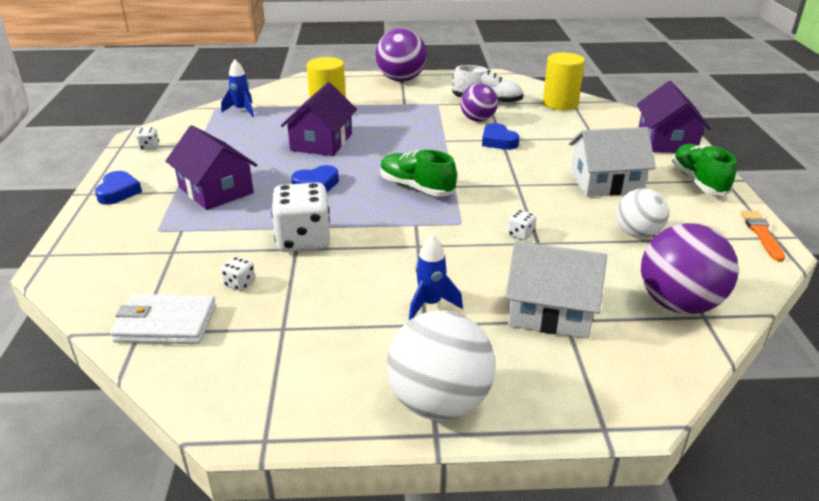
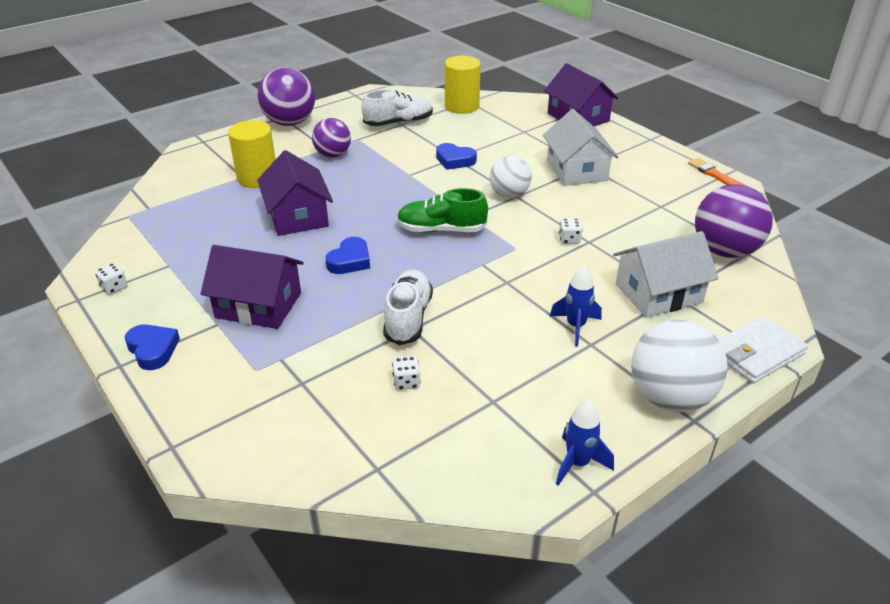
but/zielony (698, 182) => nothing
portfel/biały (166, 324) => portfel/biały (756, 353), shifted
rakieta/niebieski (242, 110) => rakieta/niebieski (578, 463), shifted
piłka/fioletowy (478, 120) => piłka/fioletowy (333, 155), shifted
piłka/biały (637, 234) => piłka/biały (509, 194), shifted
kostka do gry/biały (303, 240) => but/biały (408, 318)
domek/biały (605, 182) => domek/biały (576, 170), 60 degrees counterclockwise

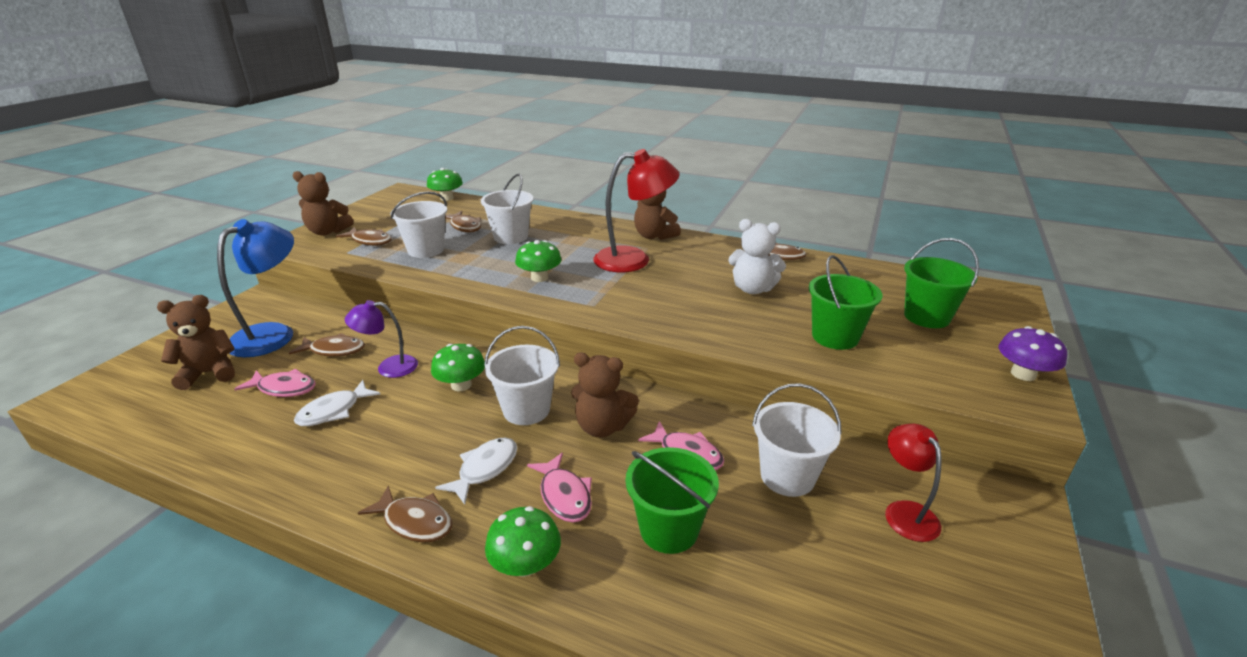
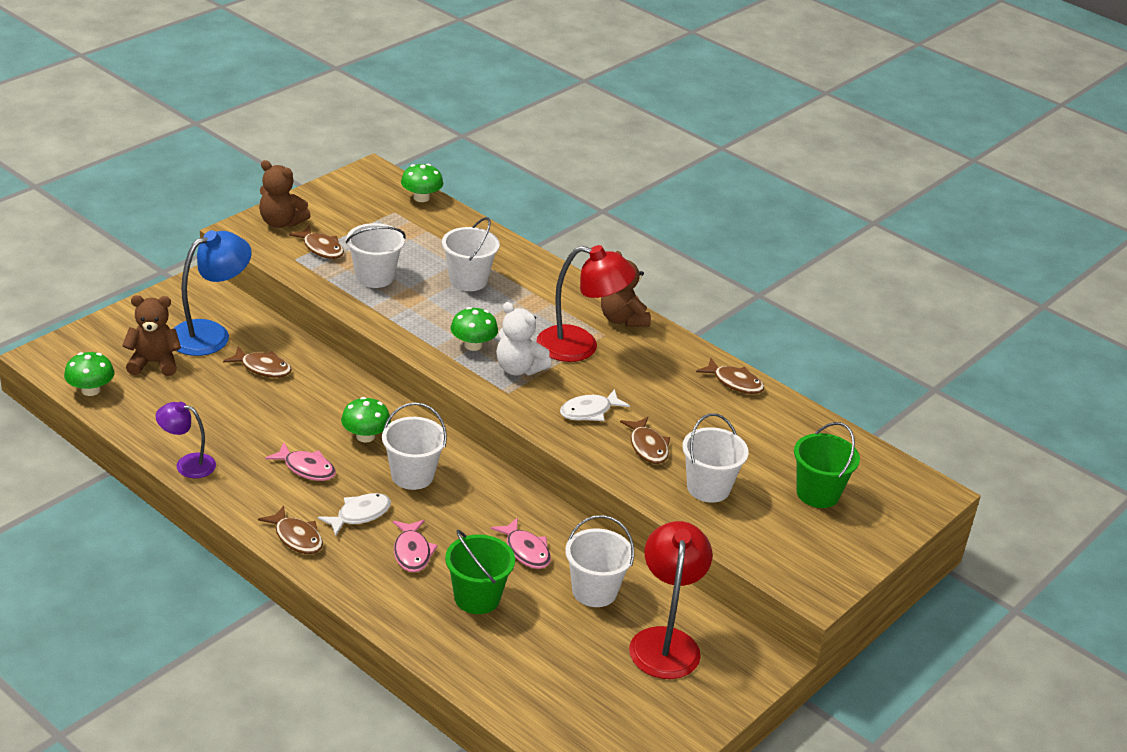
miś/brązowy (602, 427) => nothing
grzyb/fioletowy (1023, 374) => nothing
ryba/różowy (284, 388) => ryba/różowy (306, 468), shifted
ryba/biały (334, 411) => ryba/biały (589, 411), shifted
lampka/fioletowy (389, 367) => lampka/fioletowy (187, 464), shifted
ryba/brązowy (465, 226) => ryba/brązowy (647, 447), shifted
grzyb/zielony (525, 564) => grzyb/zielony (90, 390), shifted
miś/biały (752, 289) => miś/biały (518, 368), shifted
wiadro/zielony (835, 337) => wiadro/biały (708, 488)
lampka/czerwony (905, 512) => lampka/czerwony (665, 641), x1.69

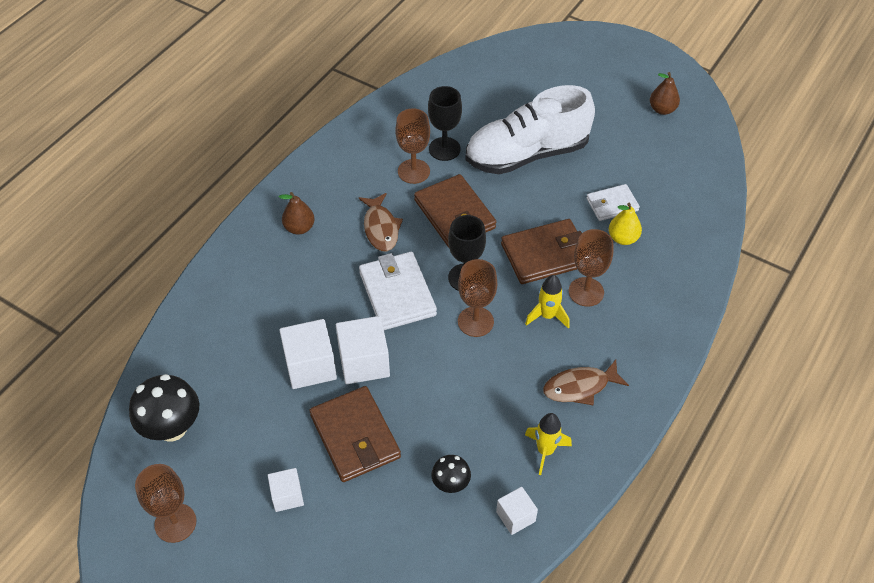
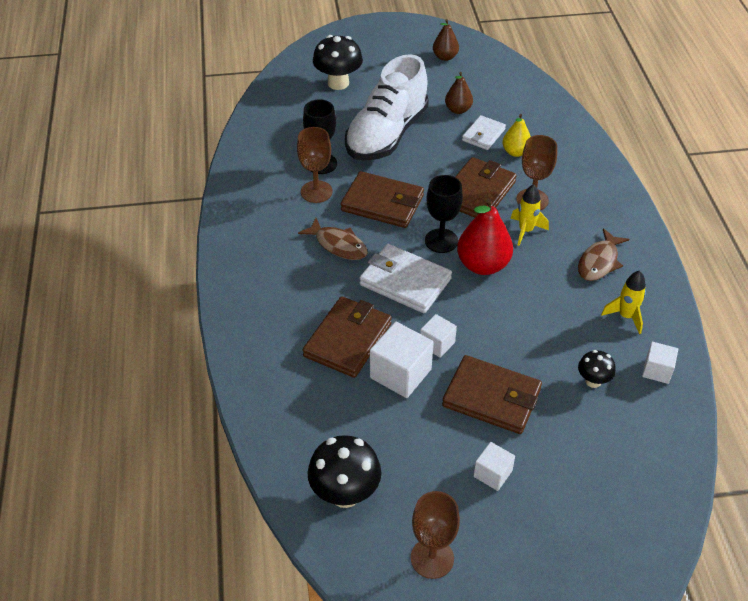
nothing => portfel/brązowy (348, 340)
nothing => grzyb/czarny (338, 83)
gruszka/brązowy (299, 228) => gruszka/brązowy (458, 110), shifted
kielich/brązowy (475, 321) => gruszka/czerwony (483, 265)
sześcian/biały (364, 362) => sześcian/biały (437, 344), x0.59

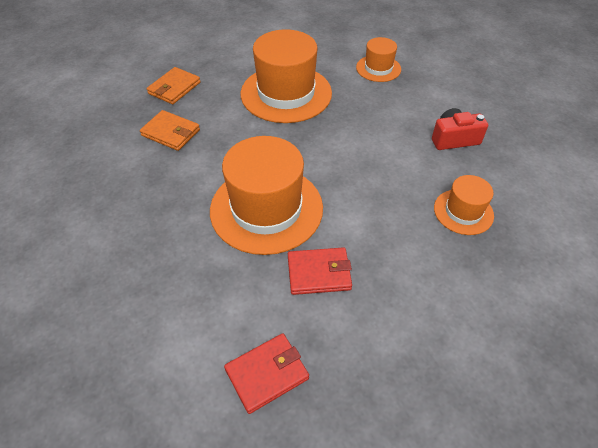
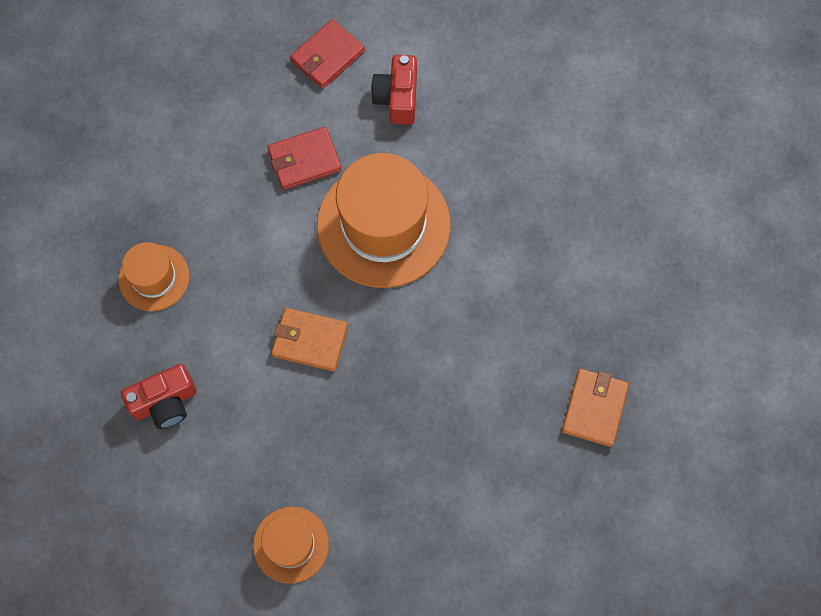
kapelusz/pomarańczowy (286, 93) => nothing
nothing => aparat fotograficzny/czerwony (397, 98)
portfel/pomarańczowy (171, 133) => portfel/pomarańczowy (310, 341), shifted

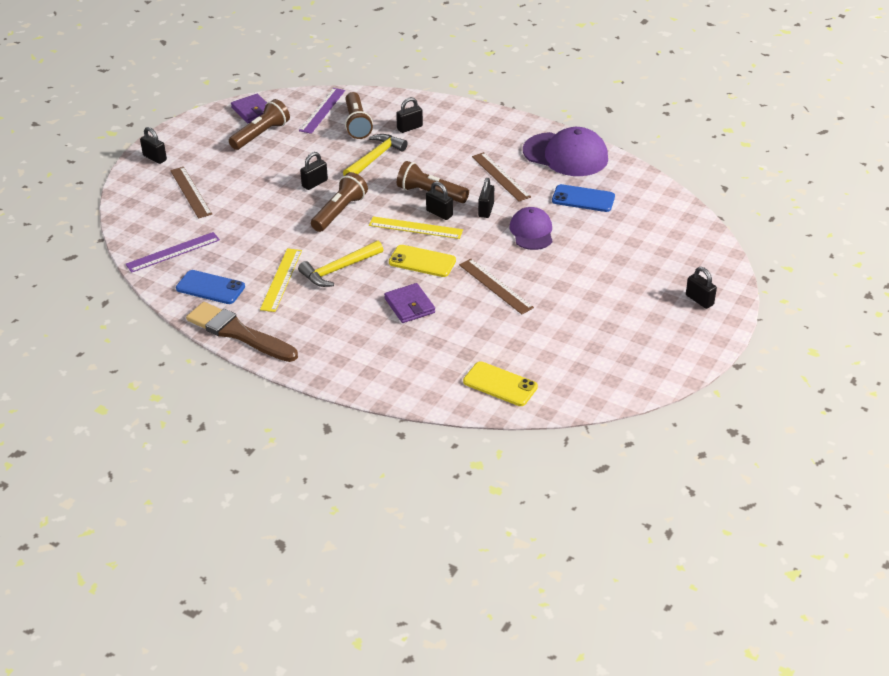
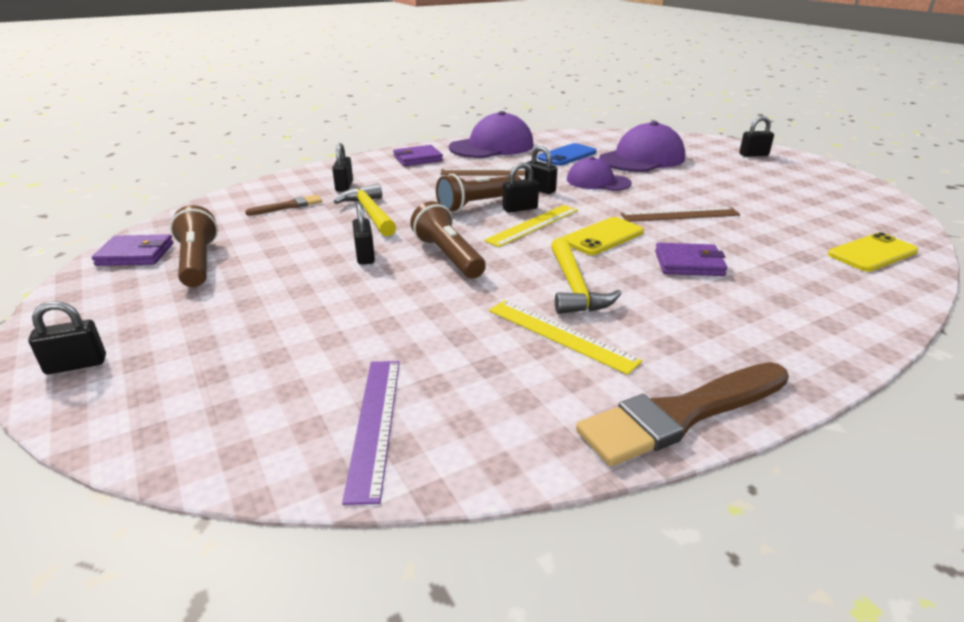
linijka/brązowy (190, 192) => nothing
telefon/niebieski (210, 288) => nothing
linijka/fioletowy (322, 110) => nothing
nothing => portfel/fioletowy (417, 159)
nothing => czapka/fioletowy (642, 158)
latarka/brązowy (357, 124) => pędzel/brązowy (288, 206)

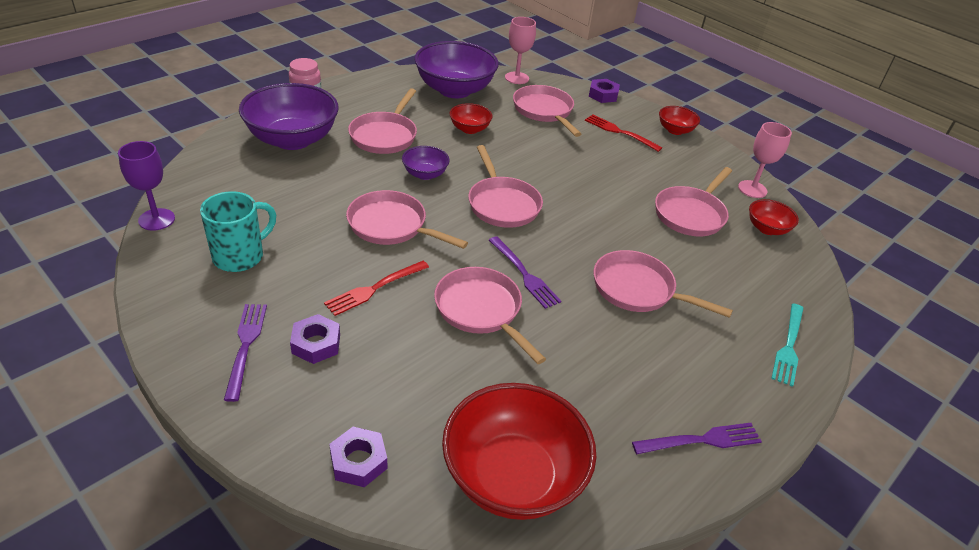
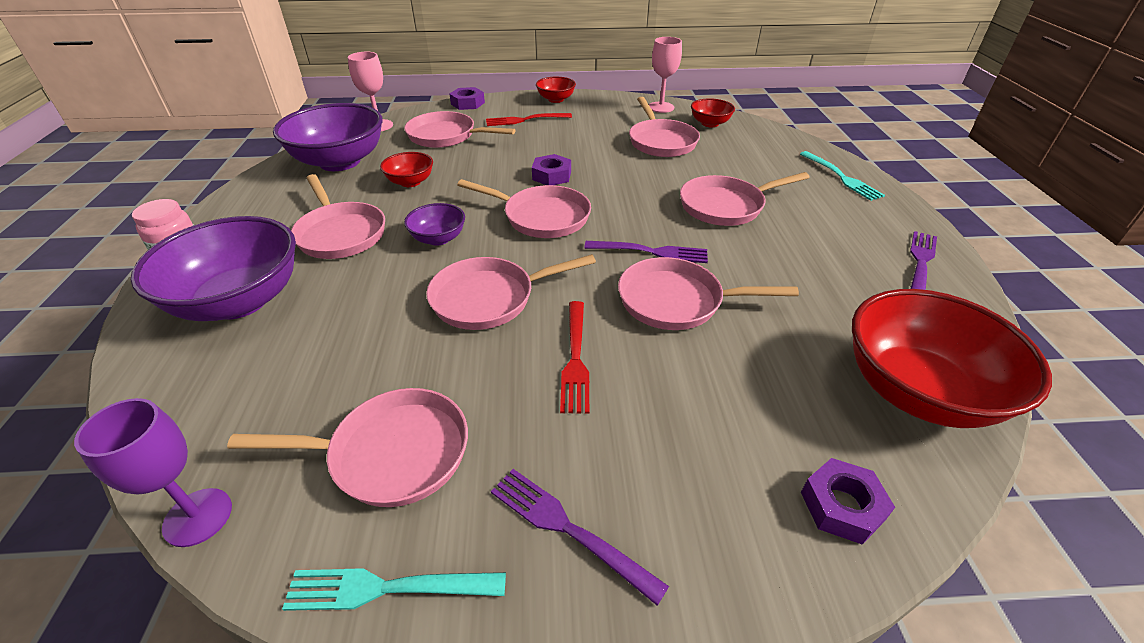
nothing => widelec/turkusowy (388, 588)
nakrętka/fioletowy (316, 344) => nakrętka/fioletowy (552, 176), shifted
kubek/turkusowy (240, 256) => patelnia/różowy (391, 453)

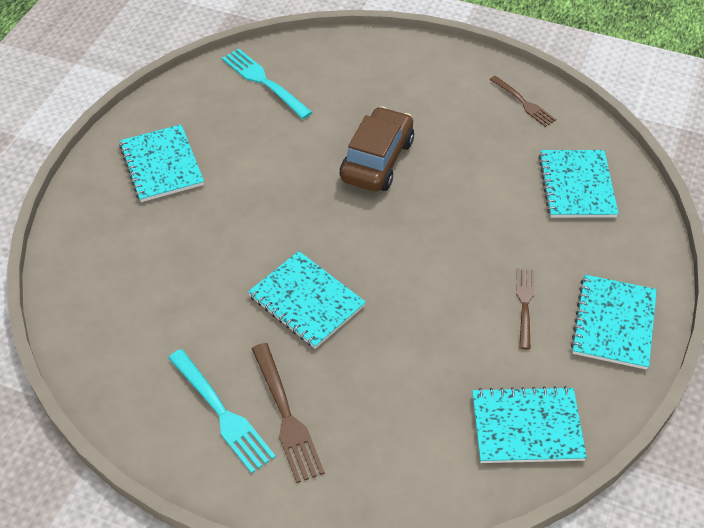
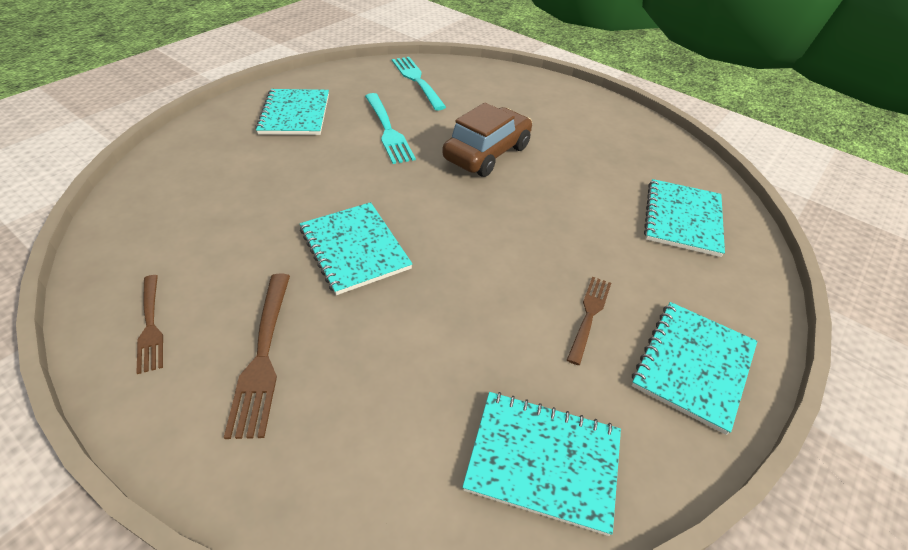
widelec/turkusowy (222, 413) => widelec/turkusowy (388, 130), shifted
widelec/brązowy (524, 103) => widelec/brązowy (150, 326), shifted

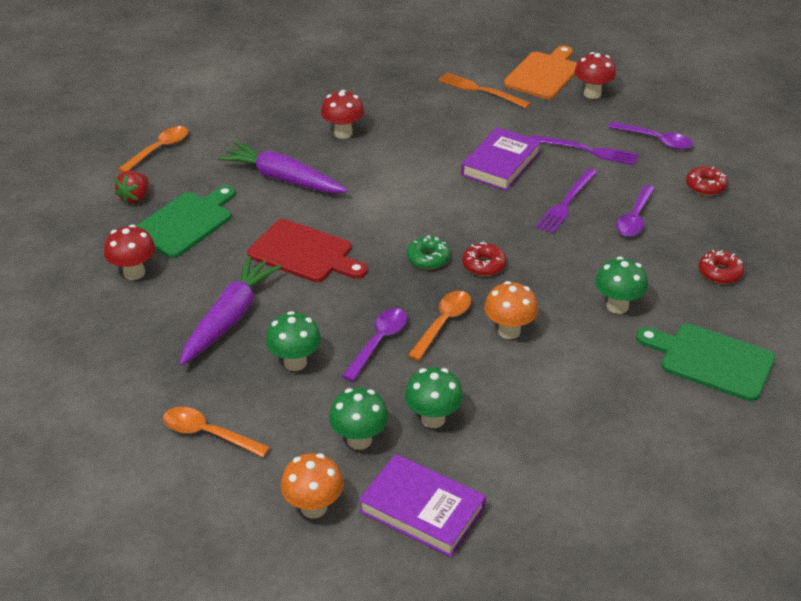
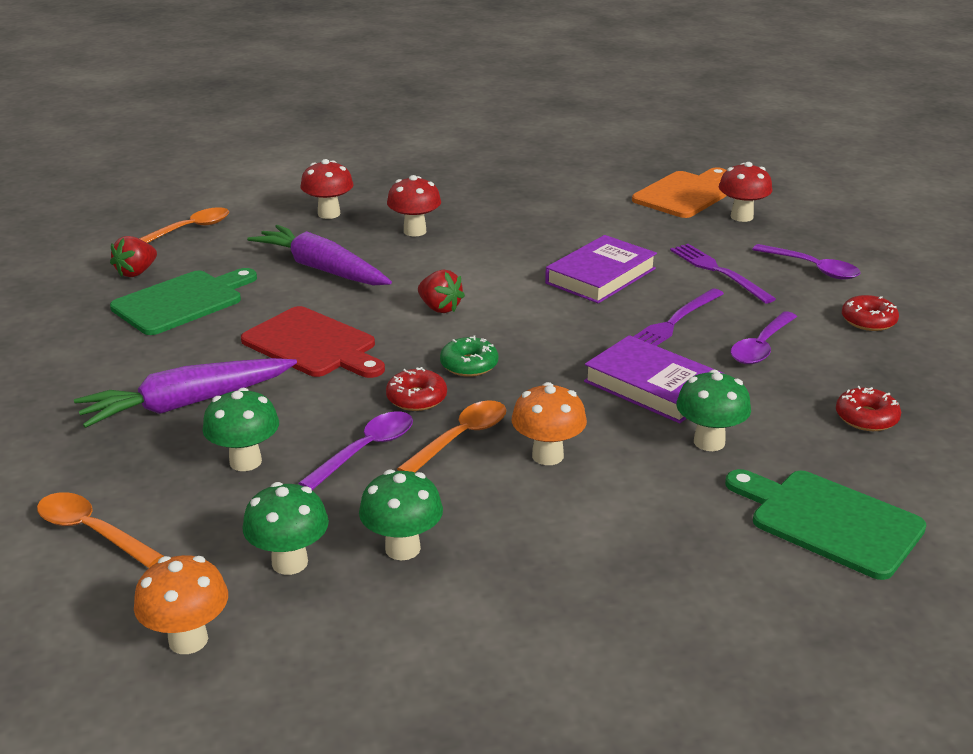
widelec/pomarańczowy (480, 90) => nothing
nothing => truskawka/czerwony (439, 308)
grzyb/czerwony (134, 273) => grzyb/czerwony (329, 214), shifted
książka/fioletowy (422, 510) => książka/fioletowy (652, 386), shifted
donut/czerwony (483, 265) => donut/czerwony (416, 398), shifted
marchewka/fioletowy (230, 318) => marchewka/fioletowy (186, 404), 150 degrees counterclockwise
widelec/fioletowy (587, 150) => widelec/fioletowy (718, 271), 150 degrees counterclockwise

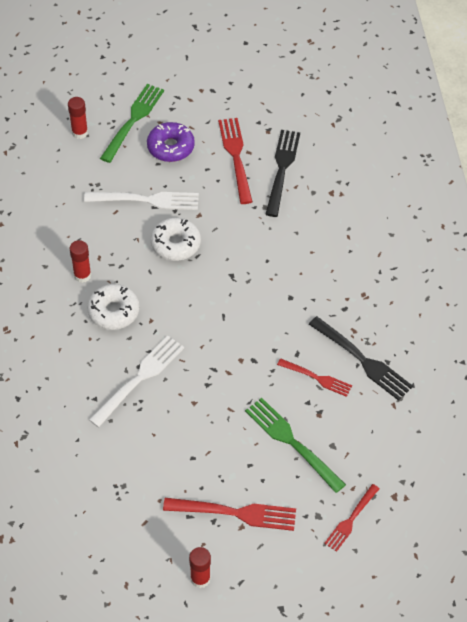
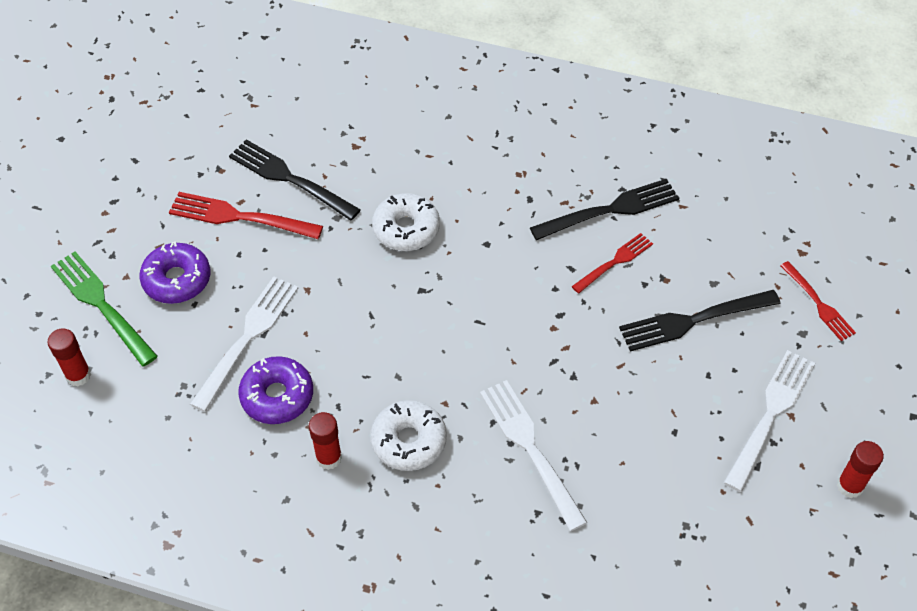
nothing => donut/fioletowy (277, 396)
donut/biały (175, 244) => donut/biały (406, 229), shifted
widelec/czerwony (235, 513) => widelec/biały (770, 415)
widelec/zielony (292, 442) => widelec/czarny (694, 320)

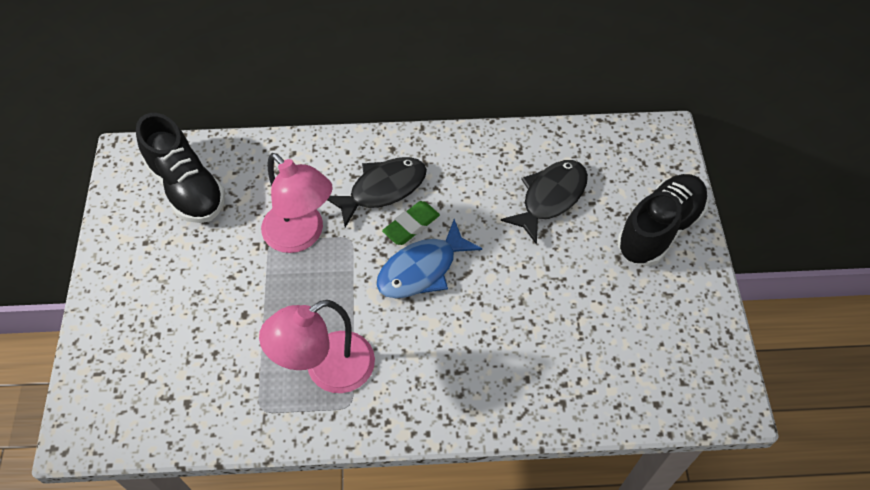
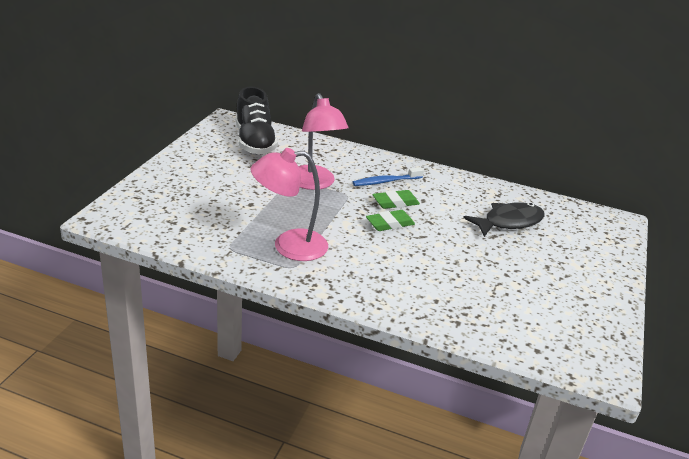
but/czarny (659, 229) => nothing
ryba/czarny (383, 189) => szczoteczka do zębów/niebieski (385, 181)
ryba/niebieski (422, 269) => gumka do mazania/zielony (390, 224)

